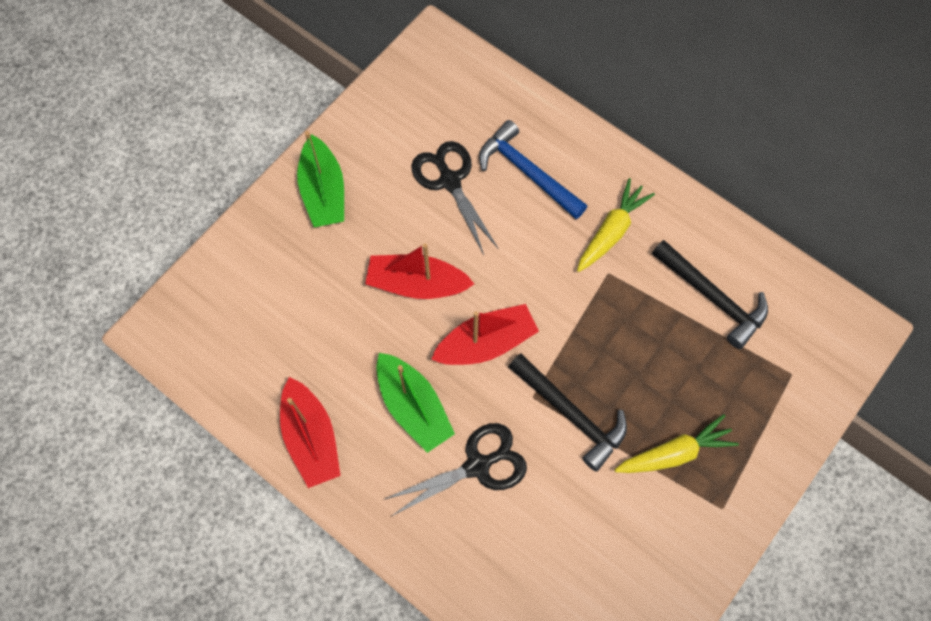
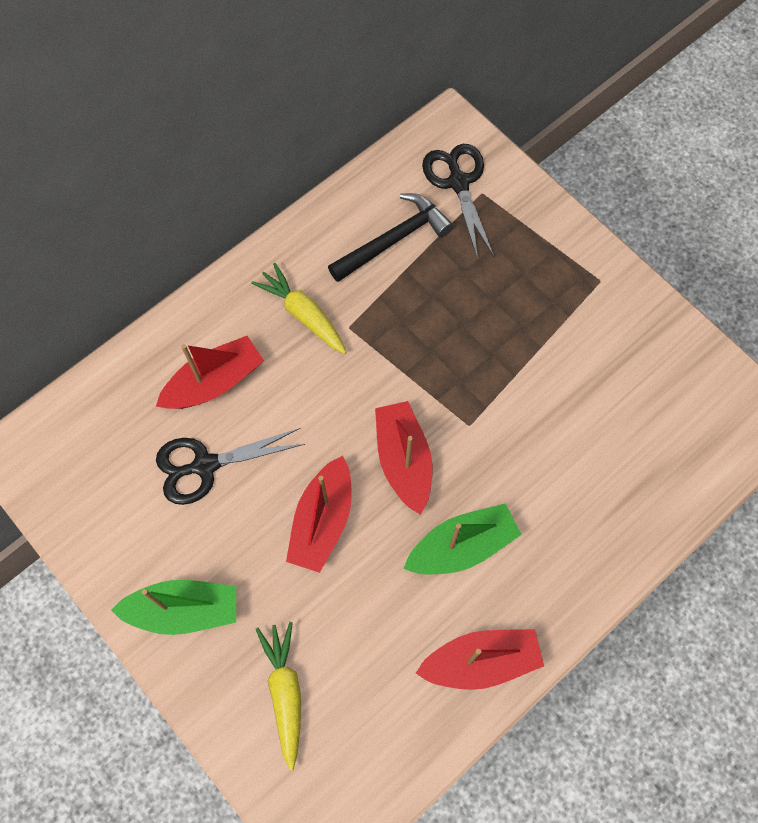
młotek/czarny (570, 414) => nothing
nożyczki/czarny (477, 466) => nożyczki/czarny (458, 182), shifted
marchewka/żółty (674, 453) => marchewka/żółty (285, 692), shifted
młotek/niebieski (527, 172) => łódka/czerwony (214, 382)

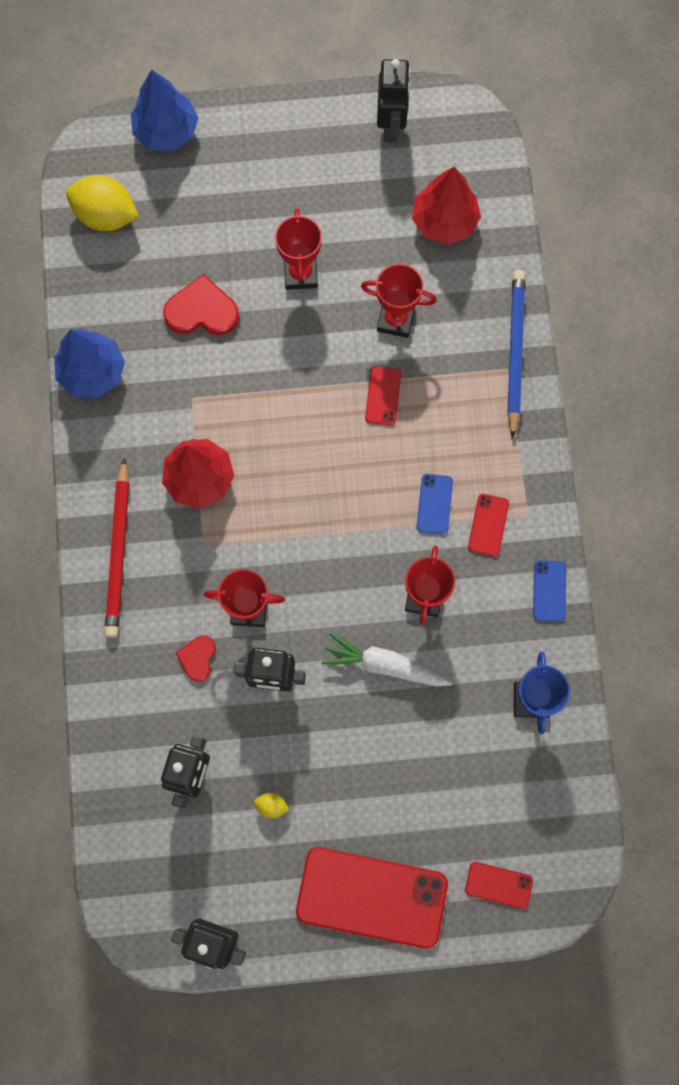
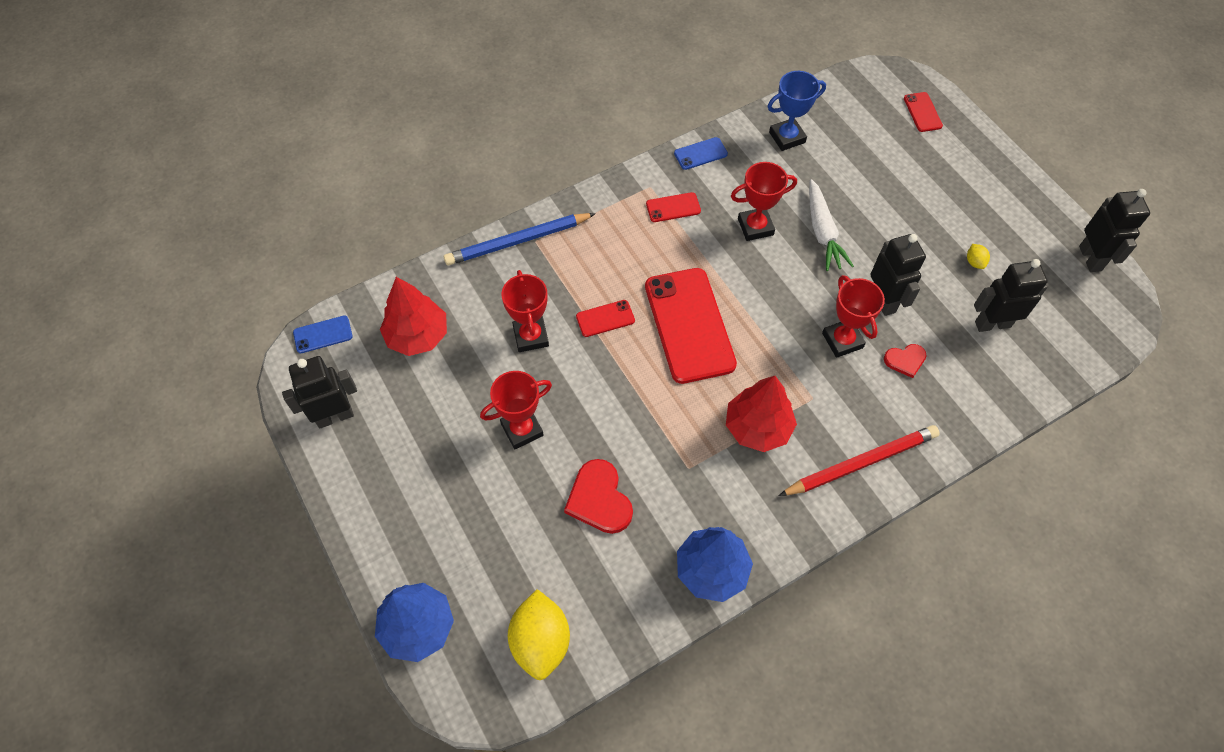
telefon/czerwony (371, 897) => telefon/czerwony (689, 325), shifted
telefon/niebieski (434, 504) => telefon/niebieski (323, 334), shifted

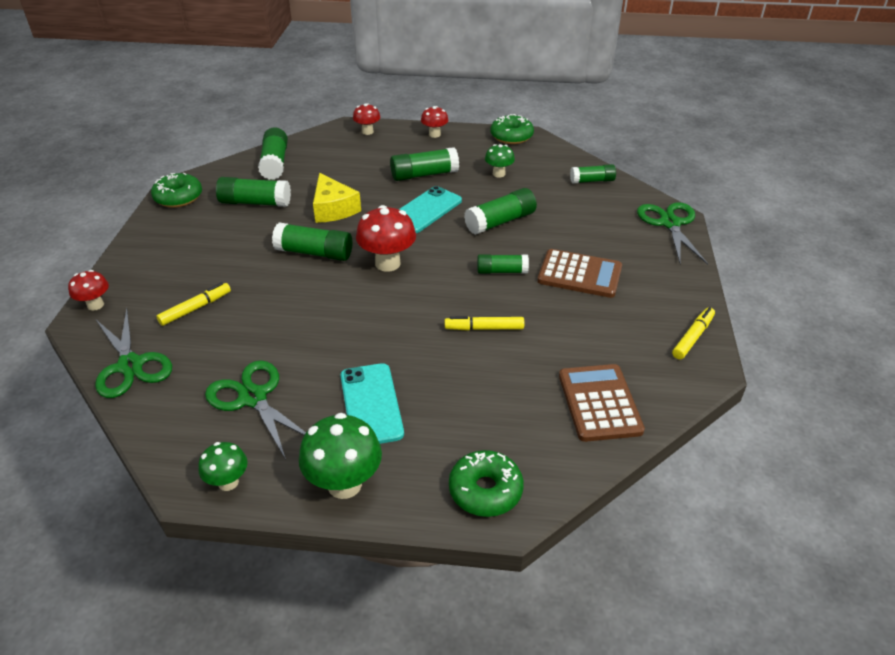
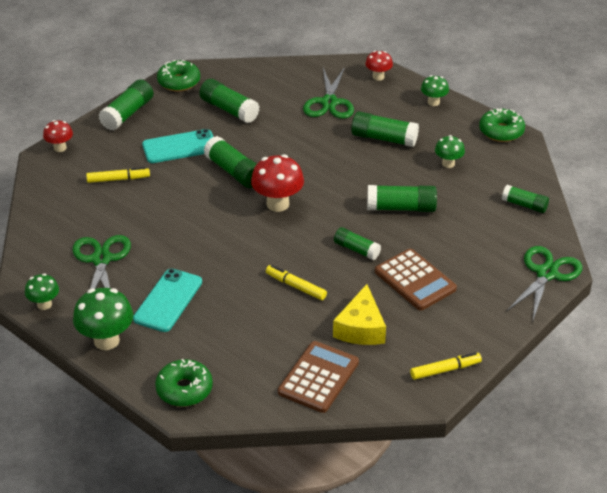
nożyczki/zielony (130, 365) => nożyczki/zielony (329, 102), shifted
klej w sztyfcie/zielony (275, 163) => klej w sztyfcie/zielony (127, 114), shifted
ser/żółty (333, 209) => ser/żółty (361, 328), shifted
telefon/turkusowy (425, 210) => telefon/turkusowy (179, 147), shifted
grzyb/czerwony (434, 134) => grzyb/zielony (433, 102)

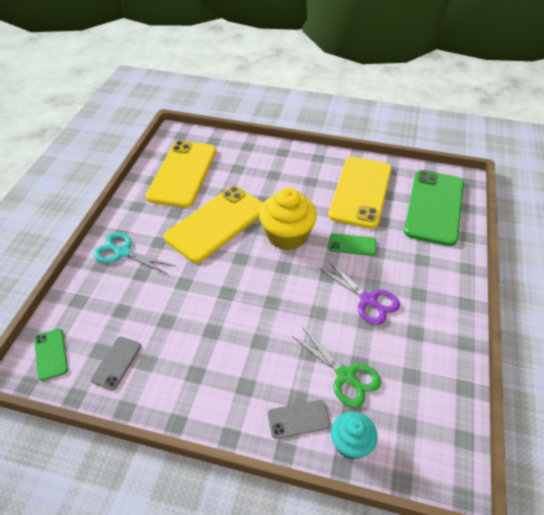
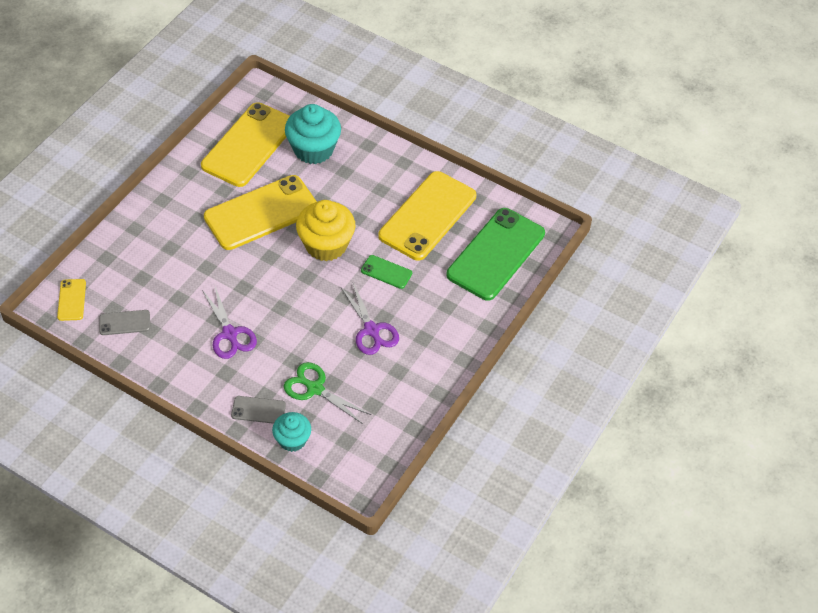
nożyczki/turkusowy (123, 252) => nothing
nothing => nożyczki/fioletowy (229, 334)
nothing => muffinka/turkusowy (313, 149)
telefon/zielony (51, 354) => telefon/żółty (71, 300)
telefon/szary (116, 363) => telefon/szary (124, 323), 45 degrees clockwise
nożyczki/zielony (345, 376) => nożyczki/zielony (315, 389), 150 degrees clockwise

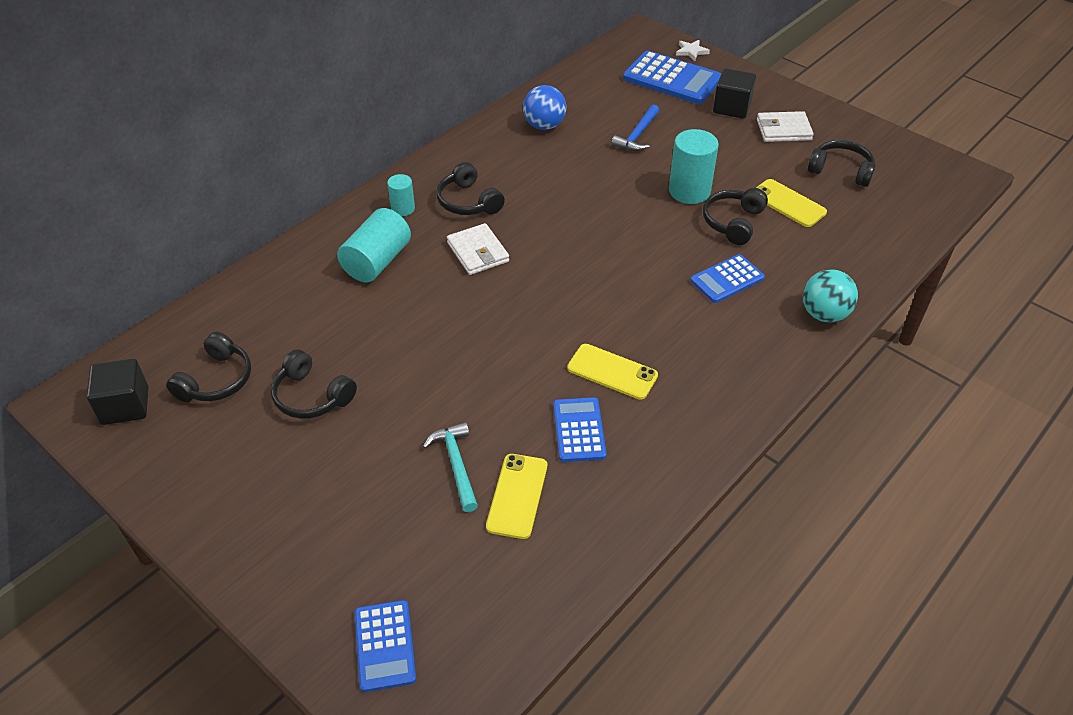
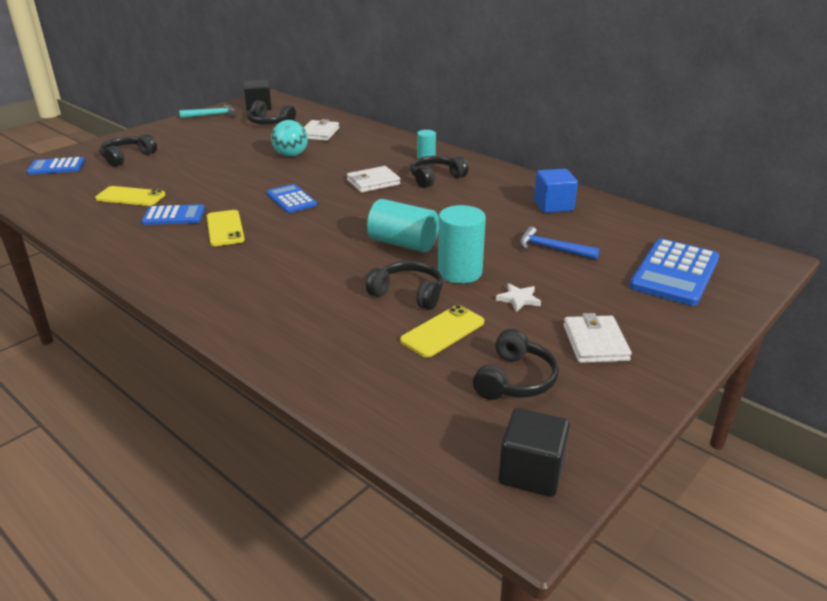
nothing => portfel/biały (319, 133)
słuchawki/czarny (311, 396) => słuchawki/czarny (127, 157), shifted
walec/turkusowy (377, 261) => walec/turkusowy (403, 244), shifted
młotek/turkusowy (456, 464) => młotek/turkusowy (212, 115), shifted
gwiazda/biały (691, 51) => gwiazda/biały (518, 299), shifted
kalkulator/niebieski (727, 279) => kalkulator/niebieski (291, 199), shifted
sześcian/czarny (731, 107) => sześcian/czarny (531, 472), shifted
piłka/turkusowy (824, 314) => piłka/turkusowy (291, 155), shifted
piłka/niebieski (544, 125) => sześcian/niebieski (553, 205)
telefon/żółty (612, 372) => telefon/żółty (225, 228), 45 degrees counterclockwise

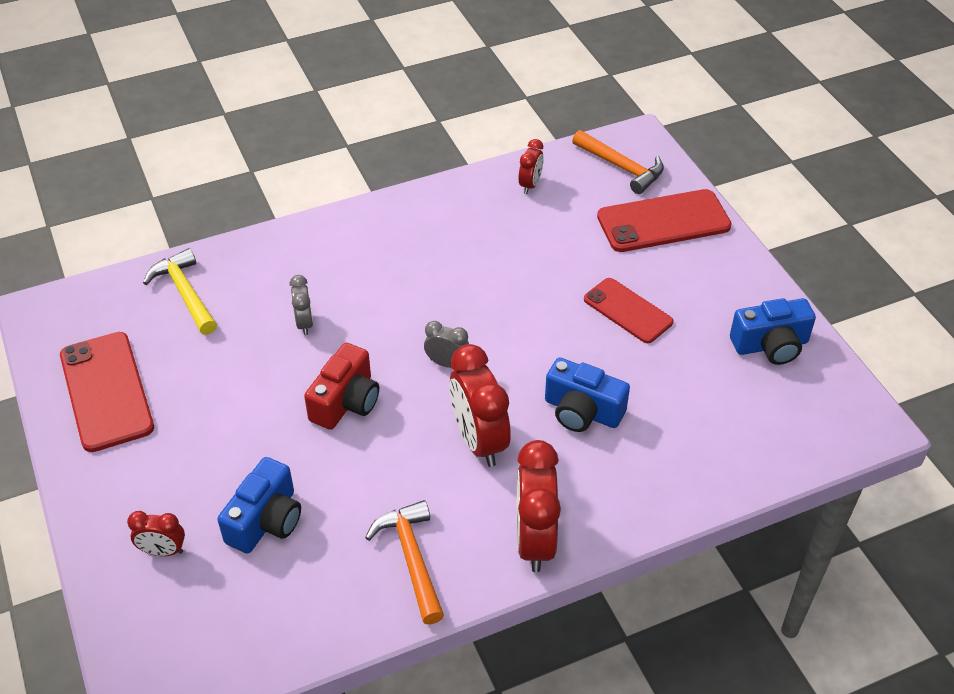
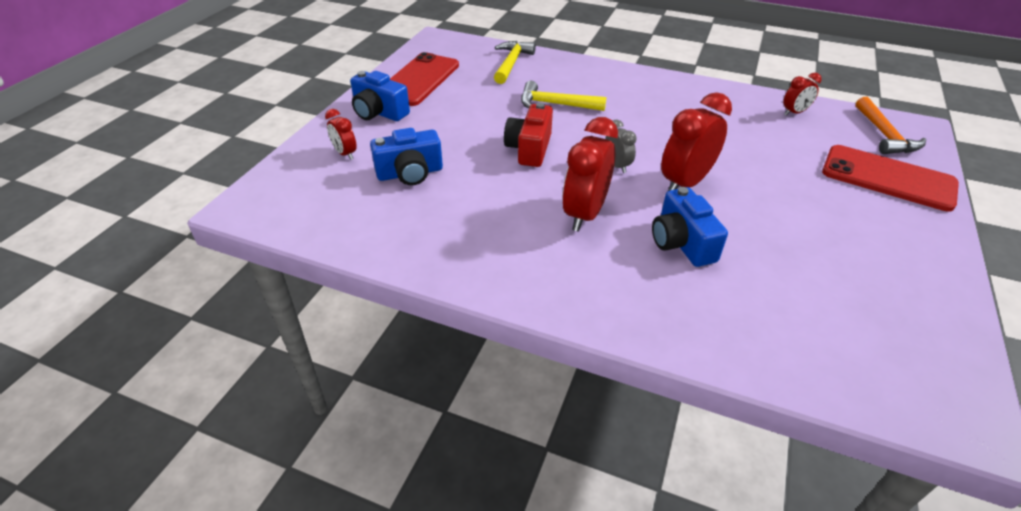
młotek/pomarańczowy (412, 559) => nothing
telefon/czerwony (628, 311) => nothing
budzik/czerwony (535, 540) => budzik/czerwony (685, 183), shifted
aparat fotograficzny/niebieski (770, 345) => aparat fotograficzny/niebieski (379, 112), shifted
budzik/szary (304, 323) => młotek/żółty (556, 104)
aparat fotograficzny/czerwony (346, 402) => aparat fotograficzny/czerwony (529, 149), 120 degrees clockwise

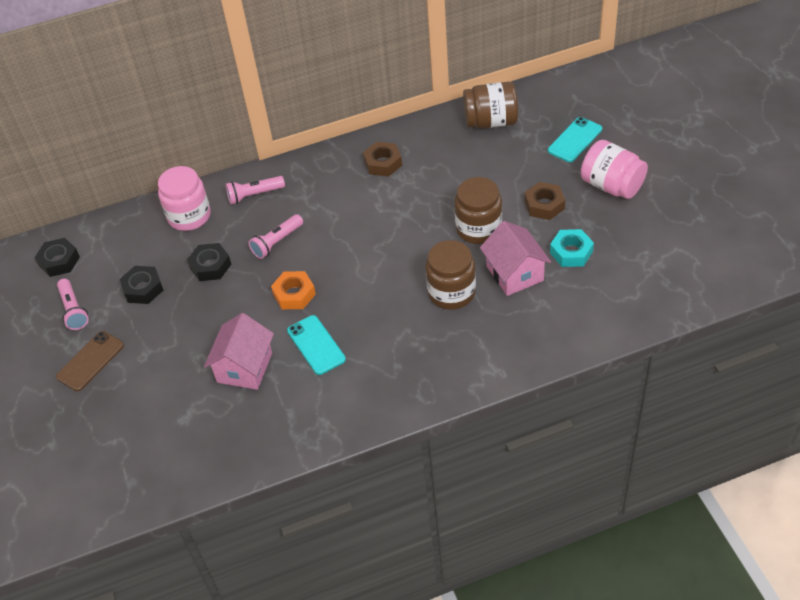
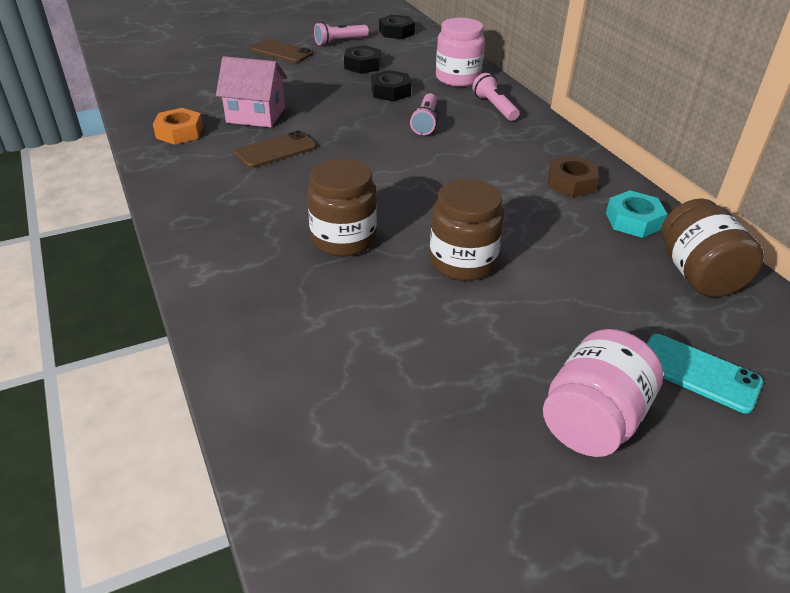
domek/różowy (515, 273) => nothing
nakrętka/brązowy (544, 205) => nothing
nakrętka/pomarańczowy (294, 294) => nakrętka/pomarańczowy (179, 132), shifted
nakrętka/turkusowy (571, 252) => nakrętka/turkusowy (633, 221), shifted
telefon/turkusowy (316, 345) => telefon/brązowy (276, 150)
latarka/różowy (277, 242) => latarka/różowy (425, 122), 120 degrees counterclockwise

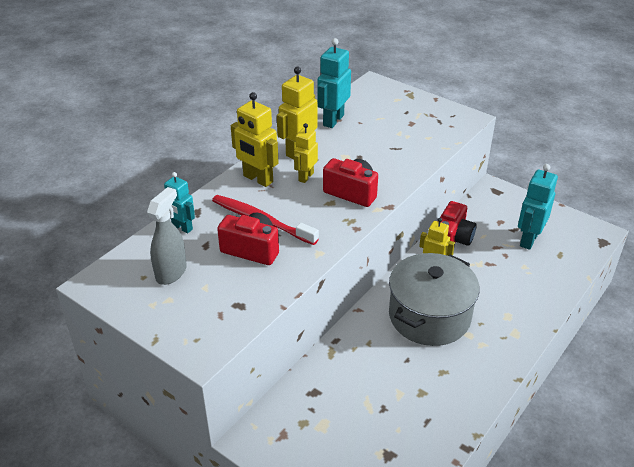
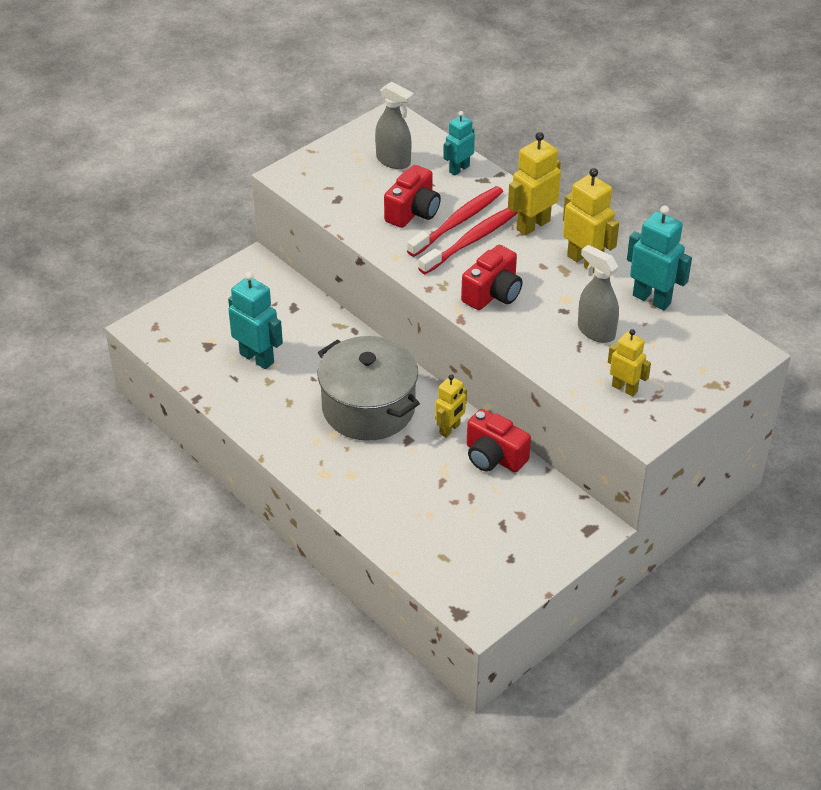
nothing => szczoteczka do zębów/czerwony (472, 240)
nothing => spryskiwacz/szary (595, 331)
robot/żółty (305, 177) => robot/żółty (624, 388), shifted
robot/turkusowy (528, 239) => robot/turkusowy (257, 358), shifted

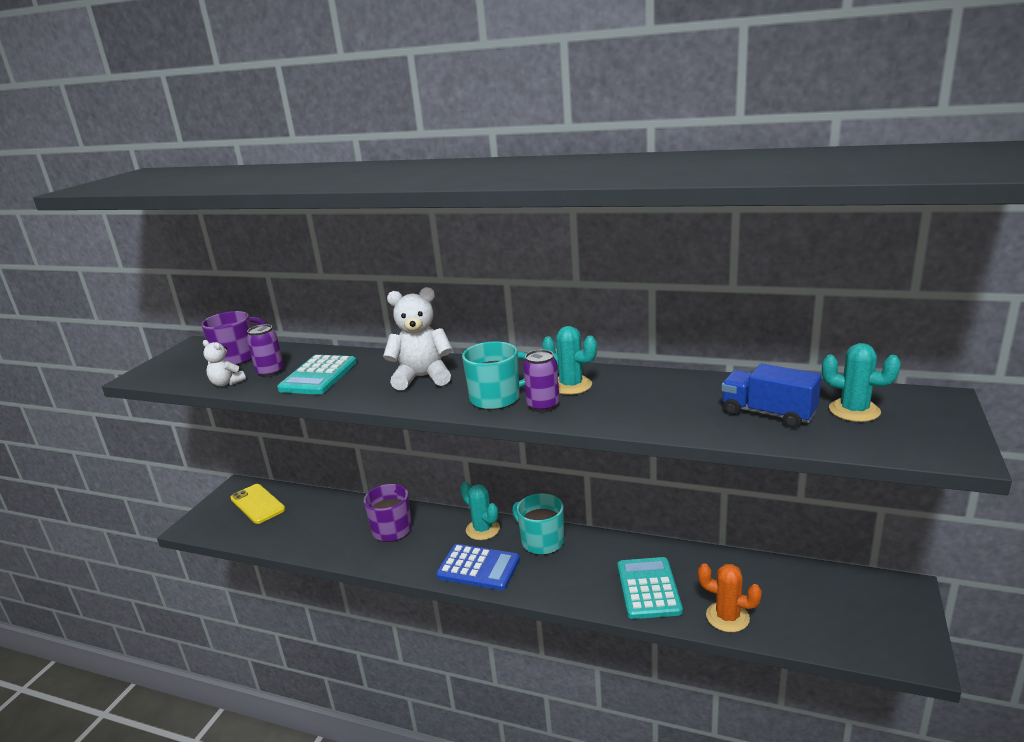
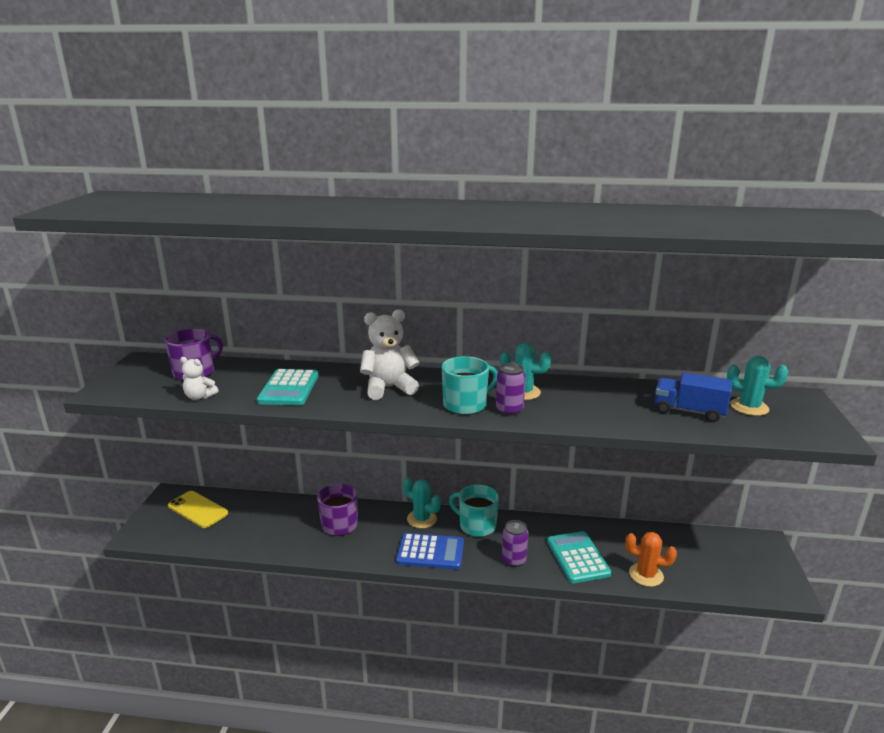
puszka/fioletowy (270, 372) => puszka/fioletowy (514, 560), shifted

